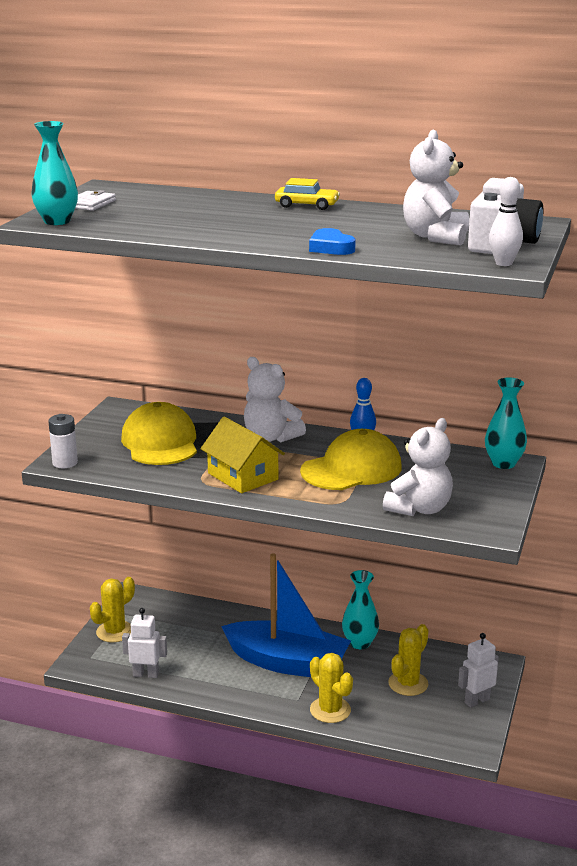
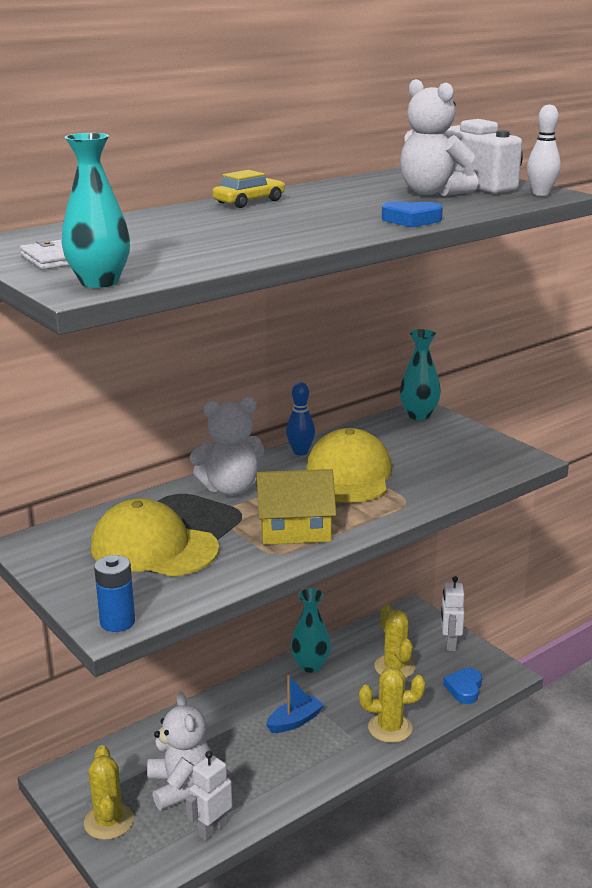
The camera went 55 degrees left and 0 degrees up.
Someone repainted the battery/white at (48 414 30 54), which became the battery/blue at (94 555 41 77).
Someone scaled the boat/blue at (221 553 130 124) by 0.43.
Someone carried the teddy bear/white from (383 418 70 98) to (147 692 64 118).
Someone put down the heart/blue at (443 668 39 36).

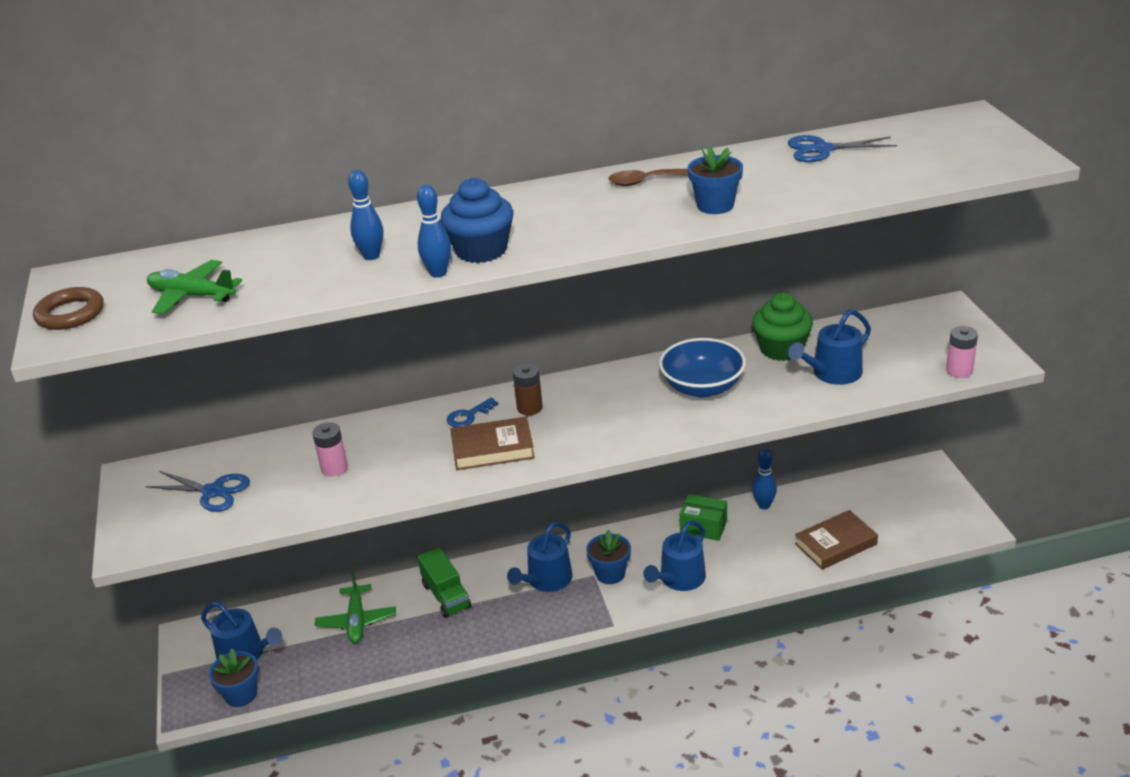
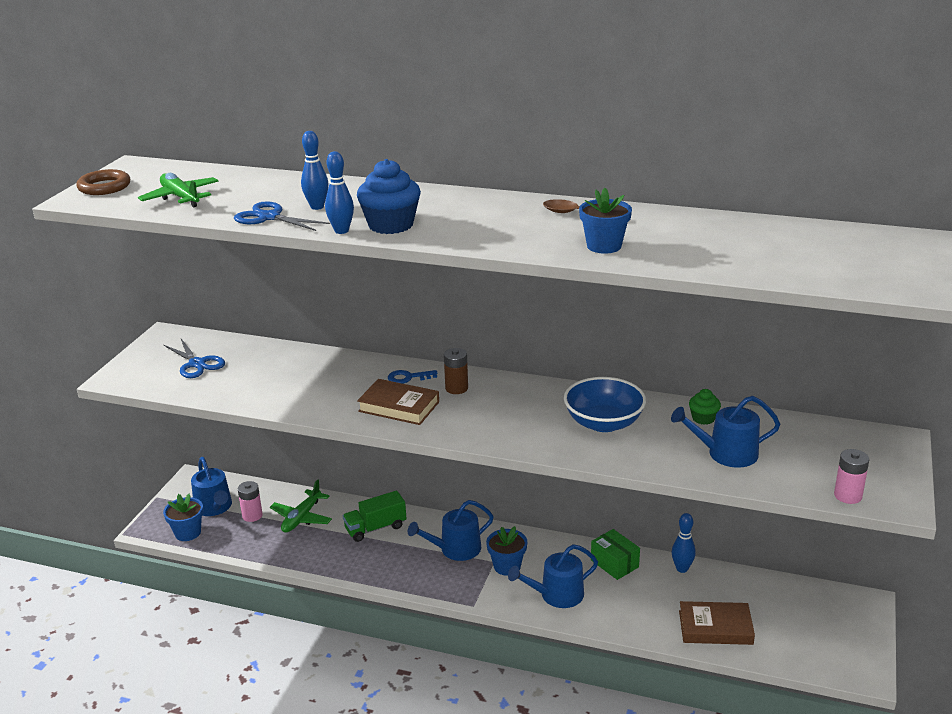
The camera went 30 degrees right and 5 degrees down.
Someone carried the battery/pink from (312 422 36 54) to (238 481 25 41).
Someone rotated the truck/green at (417 547 54 71) by 60 degrees clockwise.
Someone scaled the cupcake/green at (752 293 61 68) by 0.54.
Someone carried the scissors/blue from (788 135 109 27) to (234 201 96 30).

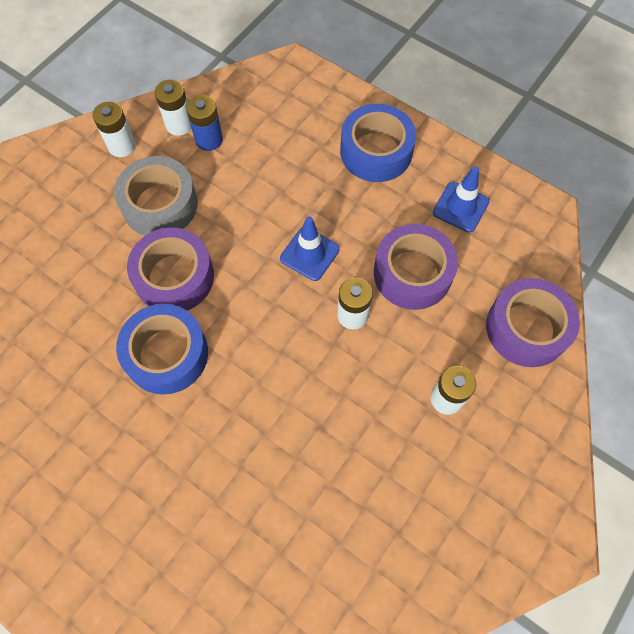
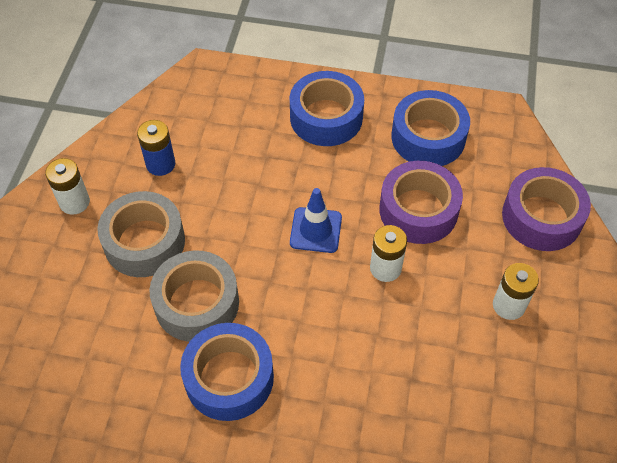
The camera went 25 degrees left and 10 degrees down.
Someone repainted the tape/purple at (127 227 87 84), which became the tape/grey at (149 250 90 92).
Someone took away the battery/white at (155 80 36 56).
Someone swapped the traffic cone/blue at (433 166 57 66) for the tape/blue at (391 90 79 76).

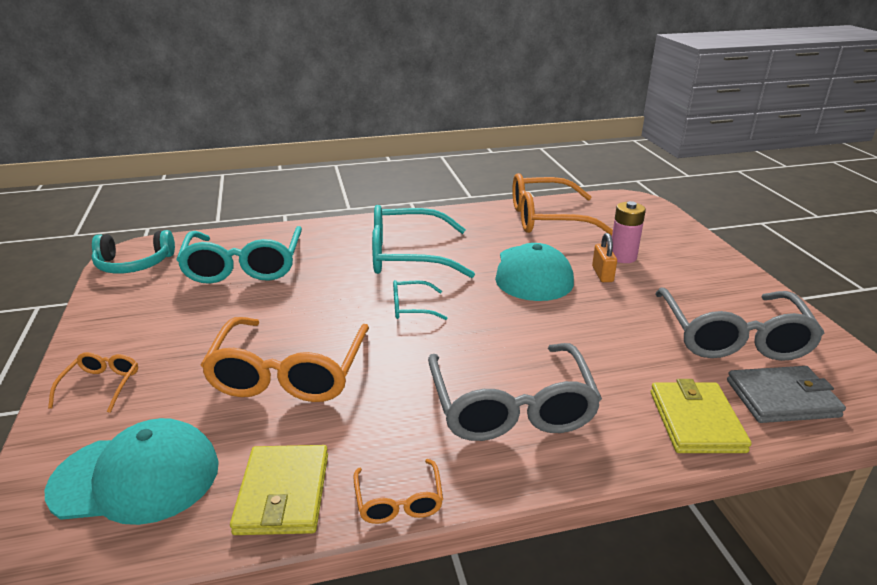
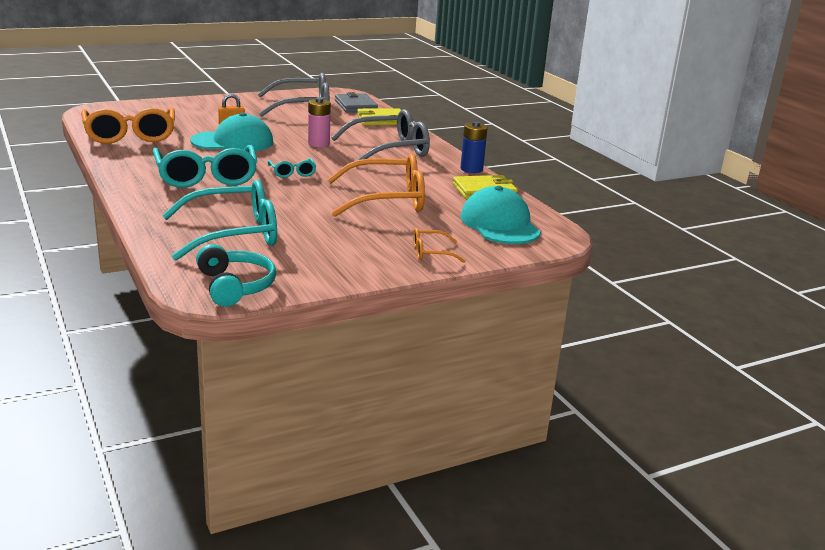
The camera went 105 degrees left and 5 degrees down.
Someone swapped the glasses/orange at (353 459 90 65) for the battery/blue at (460 121 28 52).
Someone carried the battery/pink from (612 201 34 62) to (308 98 23 49).

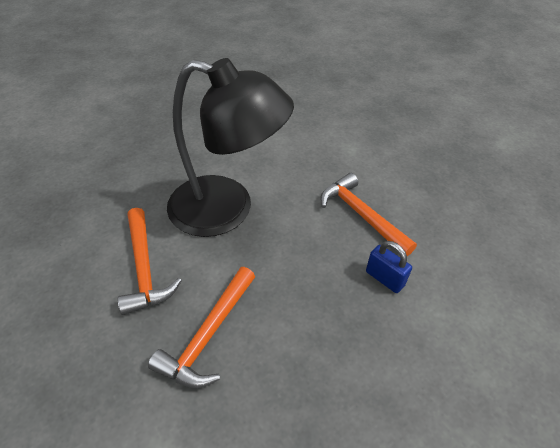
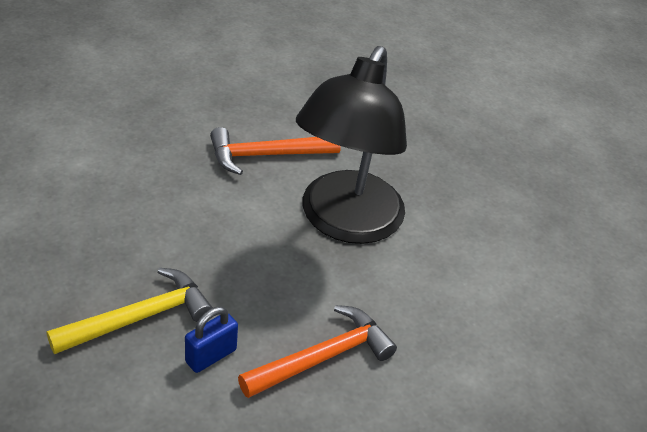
The camera went 90 degrees right and 5 degrees down.
Someone took away the hammer/orange at (148 267 107 121).
Someone put down the hammer/yellow at (47 268 166 86).

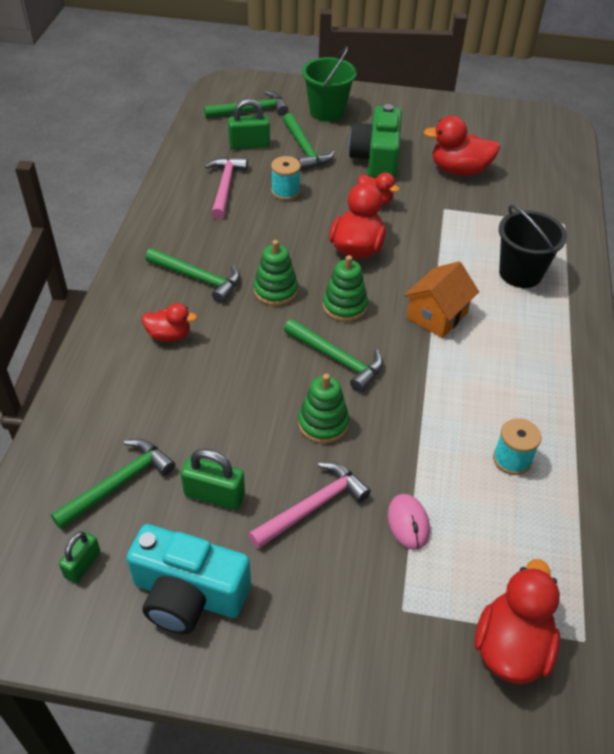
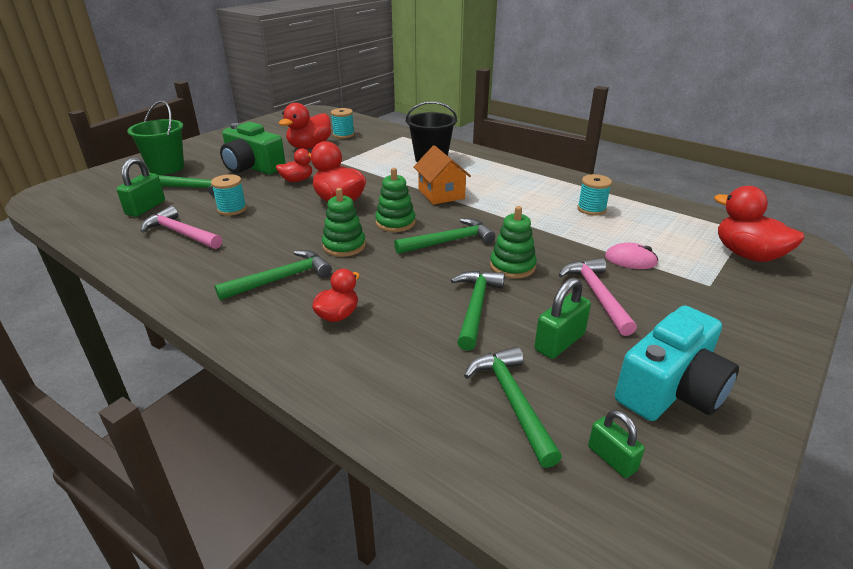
The camera went 60 degrees left and 15 degrees down.
Someone carried the hammer/green from (204 91 84 27) to (451 271 54 80).
Someone put down the spool/turquoise at (331 108 23 31).

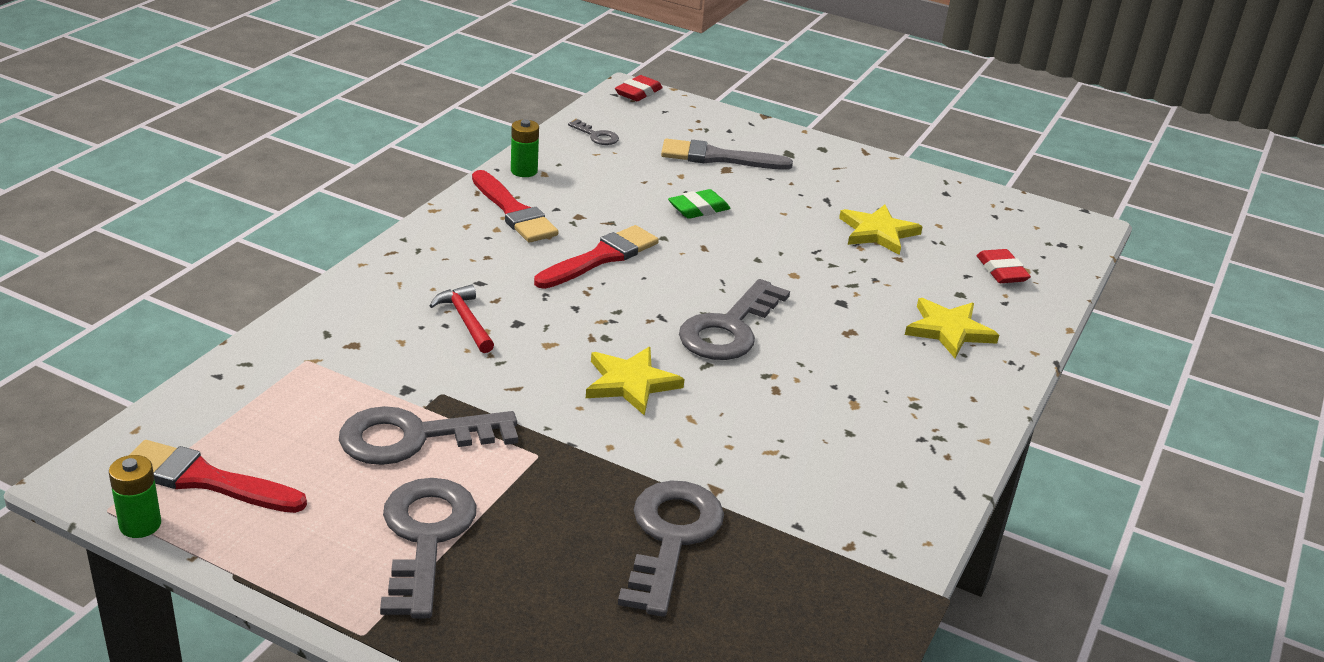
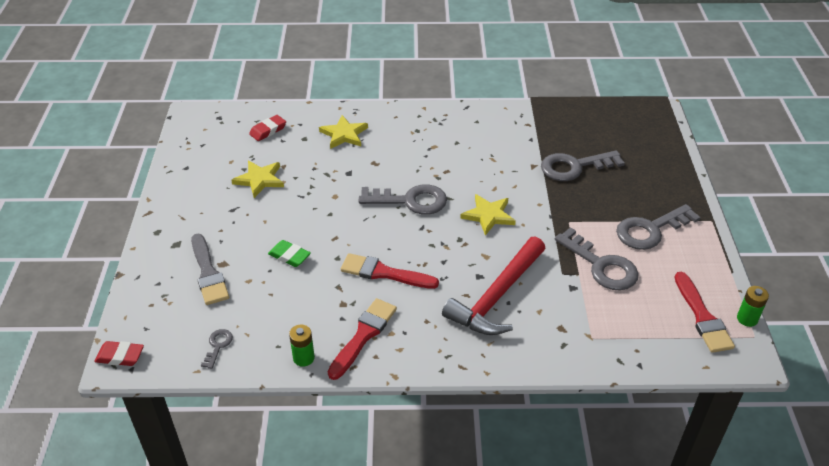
The camera went 115 degrees left and 10 degrees up.
Someone scaled the hammer/red at (429 284 65 69) by 2.11.

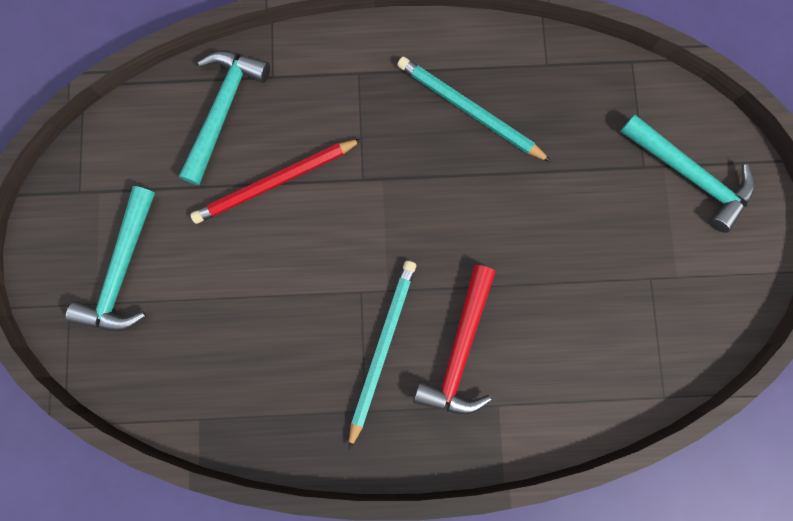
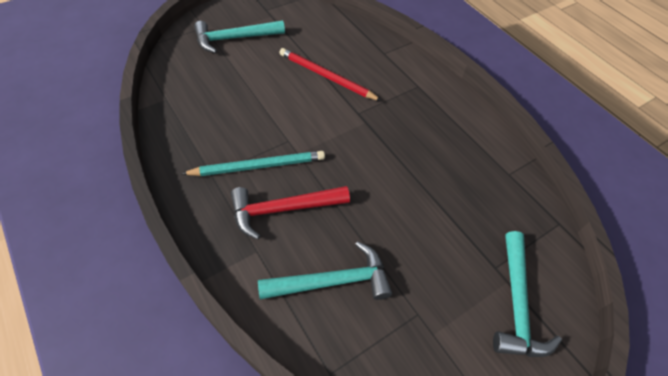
The camera went 55 degrees right and 25 degrees down.
Someone carried the hammer/turquoise from (179 51 91 134) to (258 241 134 59).
Someone took away the pencil/turquoise at (397 57 154 105).

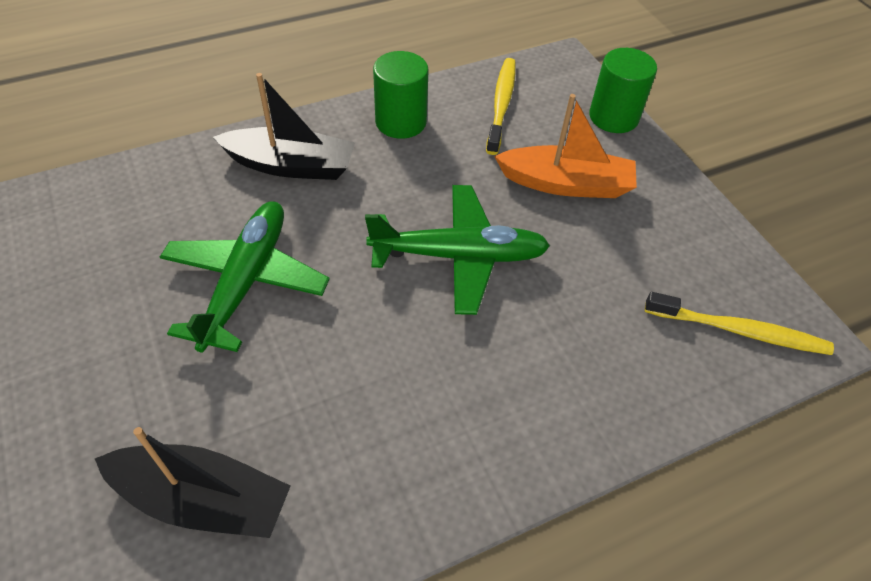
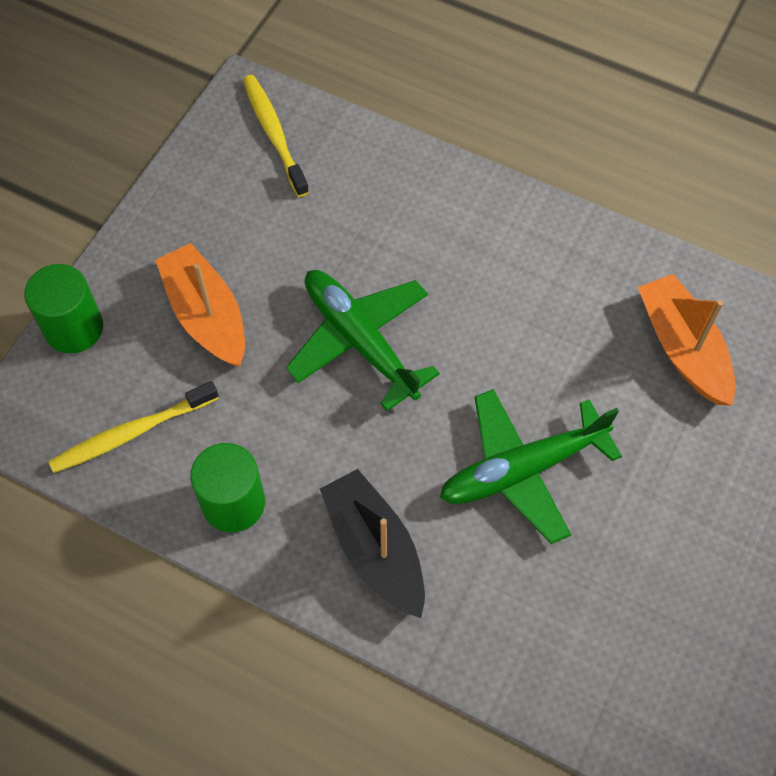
The camera went 125 degrees left and 10 degrees up.
Someone repainted the boat/black at (95 427 195 111), which became the boat/orange at (638 274 98 132).

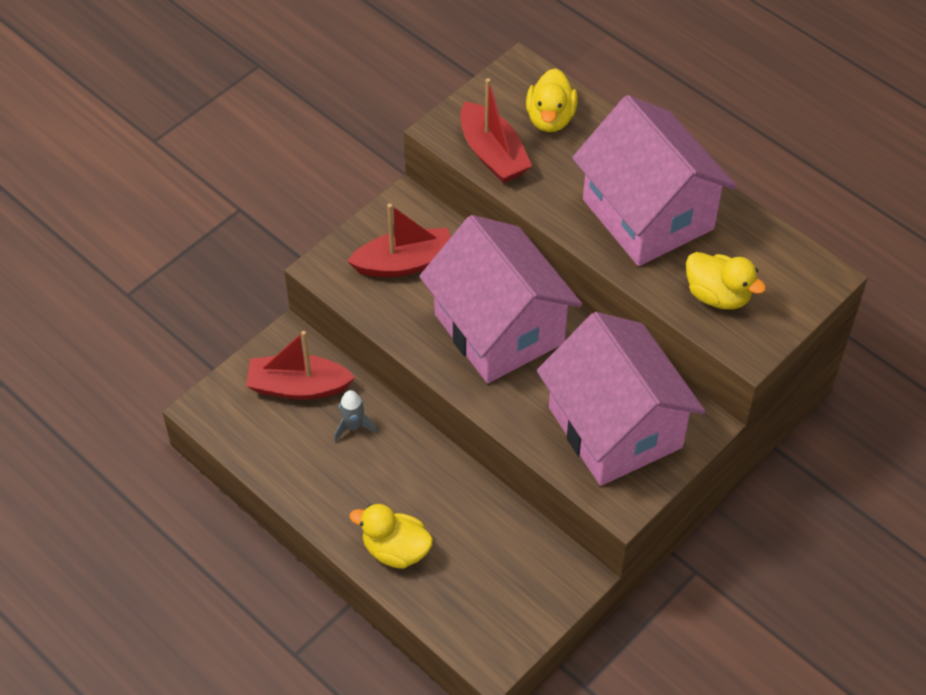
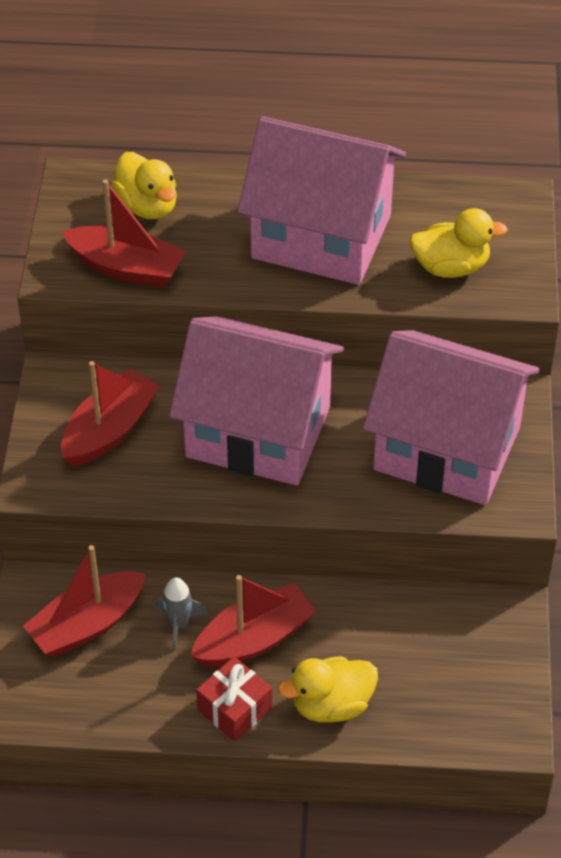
The camera went 40 degrees left and 5 degrees down.
Someone put down the boat/red at (190 575 126 92).
Someone put down the gift/red at (196 657 76 85).

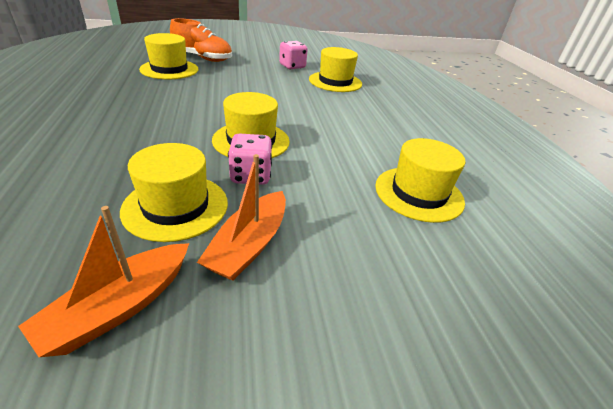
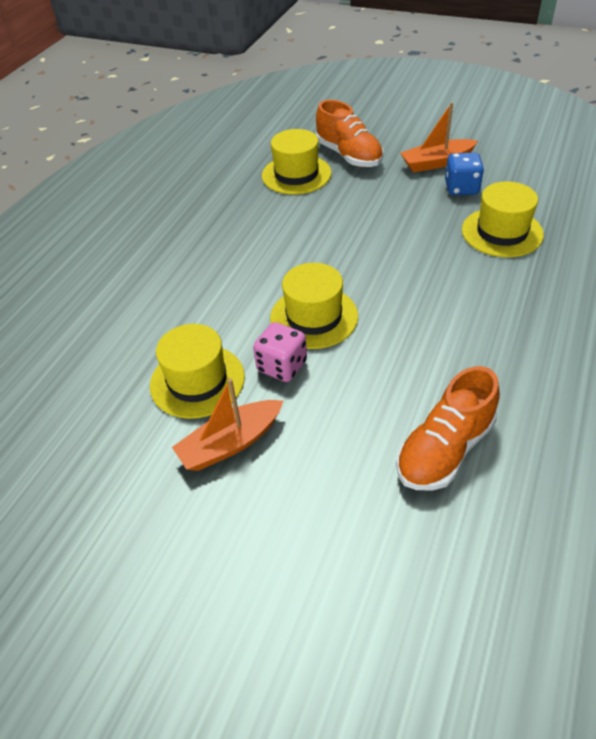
The camera went 40 degrees right and 10 degrees up.
Someone carried the boat/orange from (18 206 171 151) to (400 102 78 70).
Someone repainted the dice/pink at (279 41 29 28), which became the dice/blue at (445 152 39 43).
Someone swapped the hat/yellow at (375 138 91 85) for the shoe/orange at (396 366 104 125).

